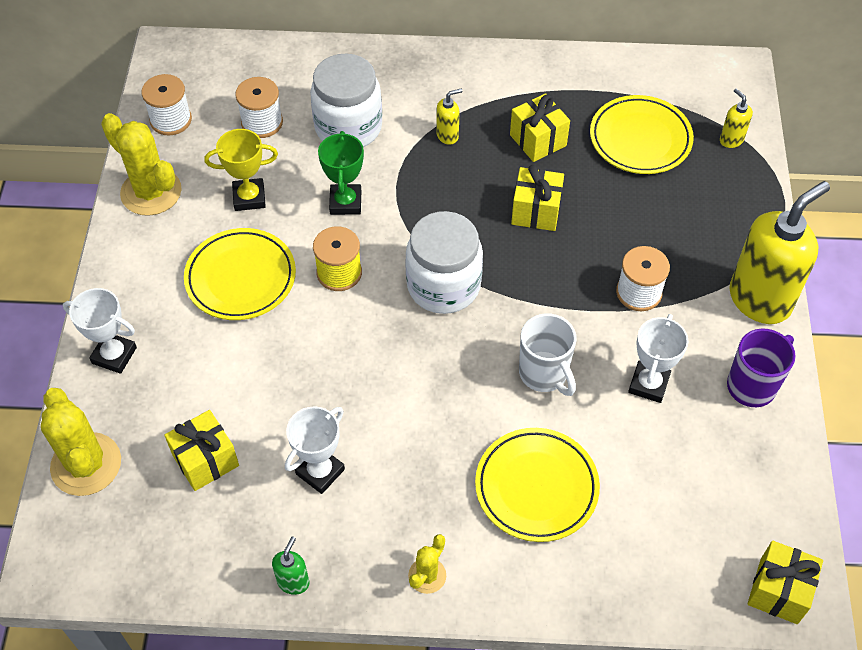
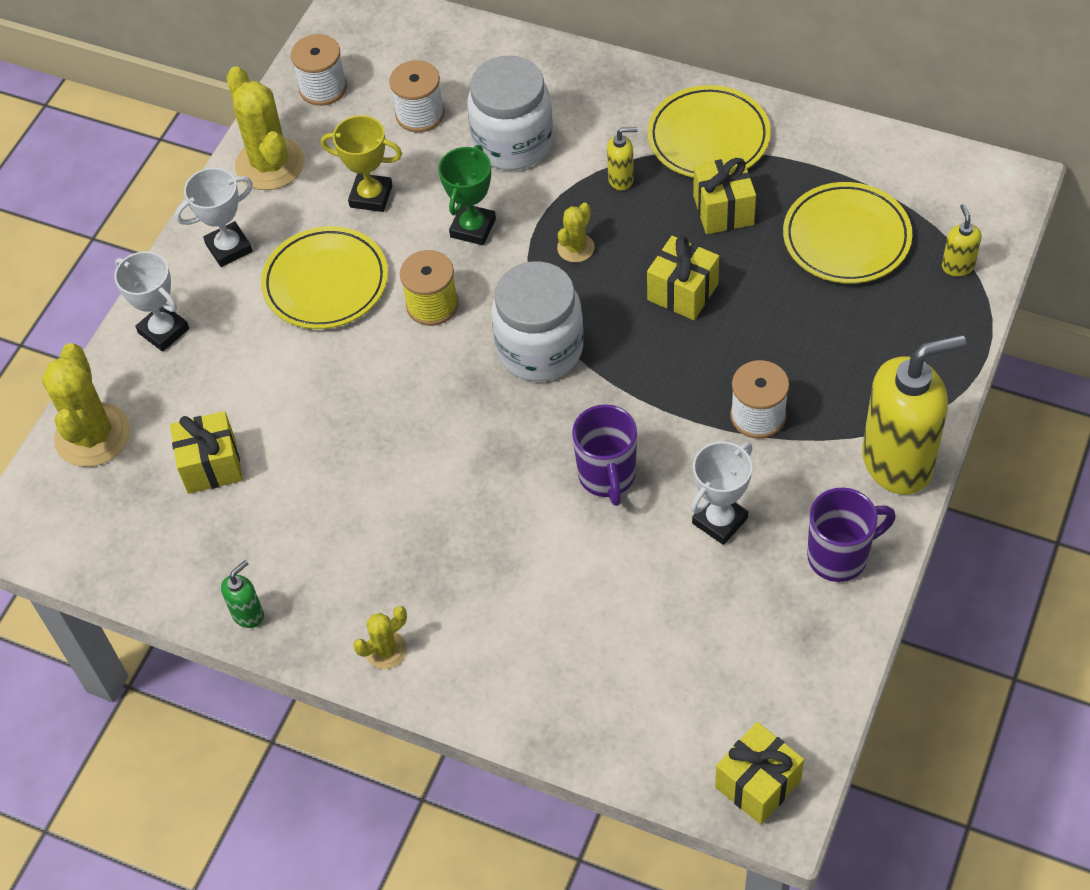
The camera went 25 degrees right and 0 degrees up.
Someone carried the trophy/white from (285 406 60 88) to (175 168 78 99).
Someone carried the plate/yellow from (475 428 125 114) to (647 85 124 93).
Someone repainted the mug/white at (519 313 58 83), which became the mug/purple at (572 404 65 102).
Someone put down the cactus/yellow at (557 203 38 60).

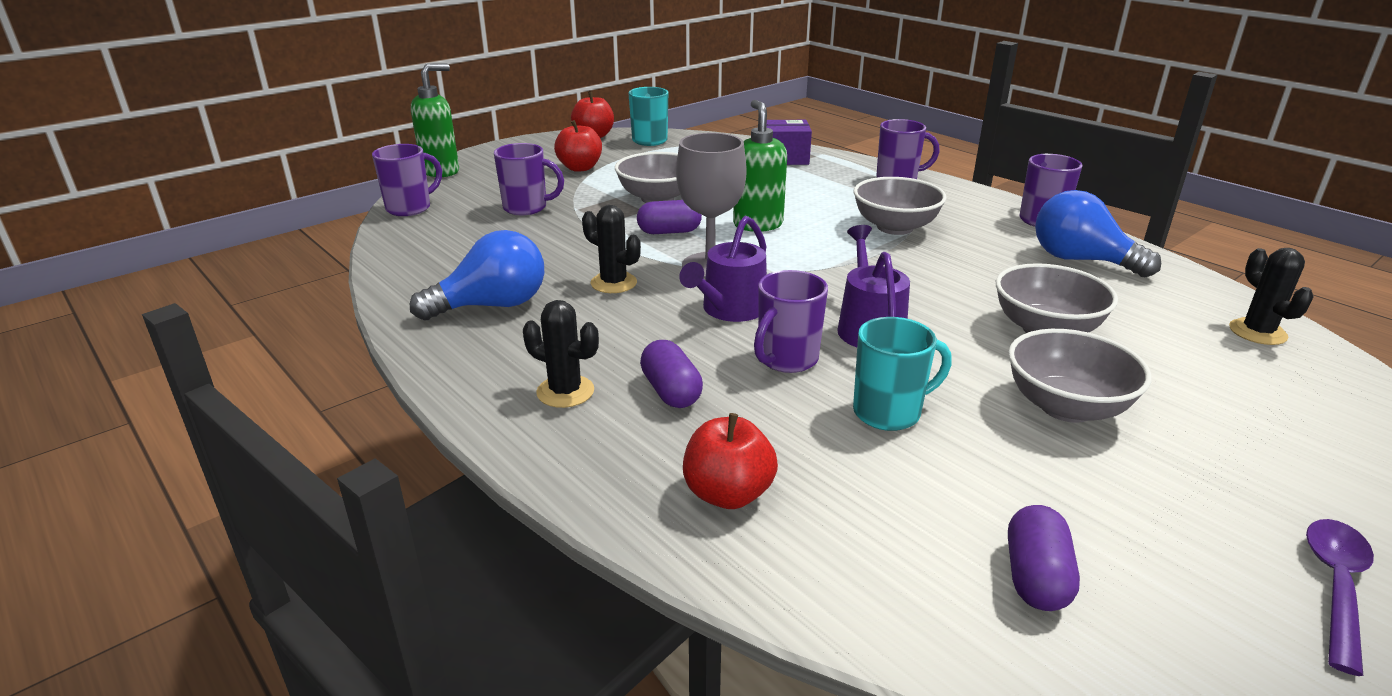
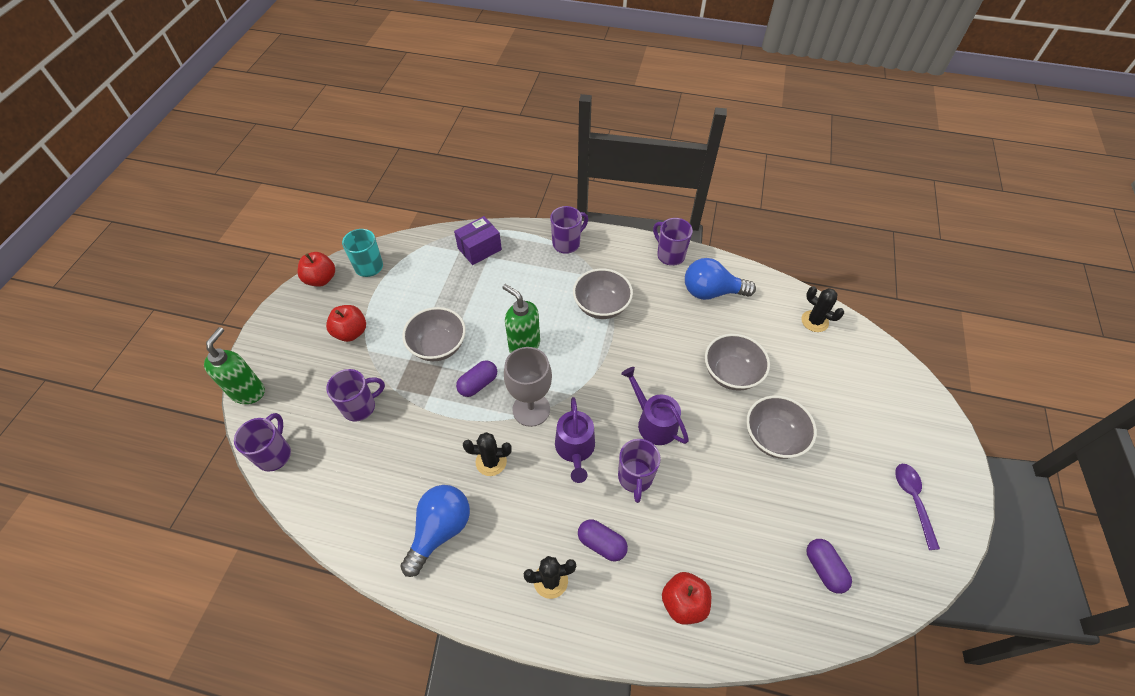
The camera went 35 degrees left and 25 degrees up.
Someone took away the mug/turquoise at (853 317 99 114).

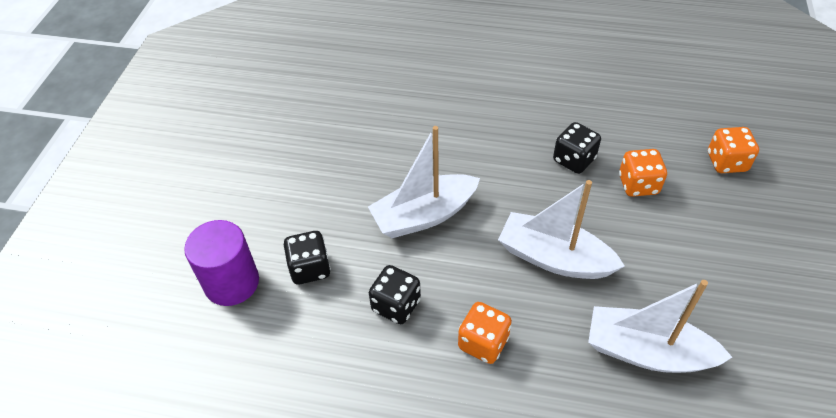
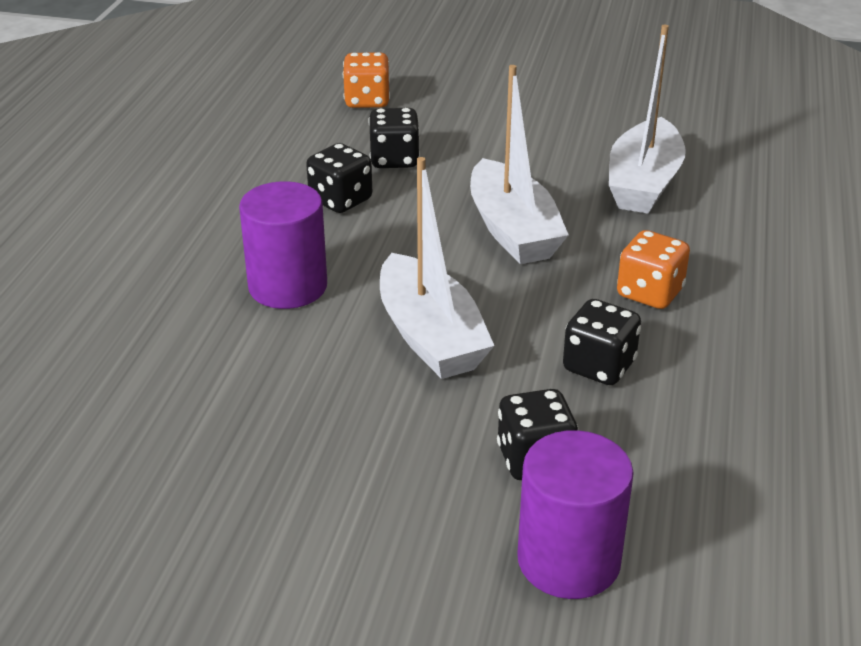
The camera went 90 degrees left and 15 degrees down.
Someone rotated the boat/white at (498 180 127 99) by 45 degrees counterclockwise.
Someone repainted the dice/orange at (619 149 48 48), which became the dice/black at (368 108 52 60).
Someone put down the cylinder/purple at (239 181 88 128).

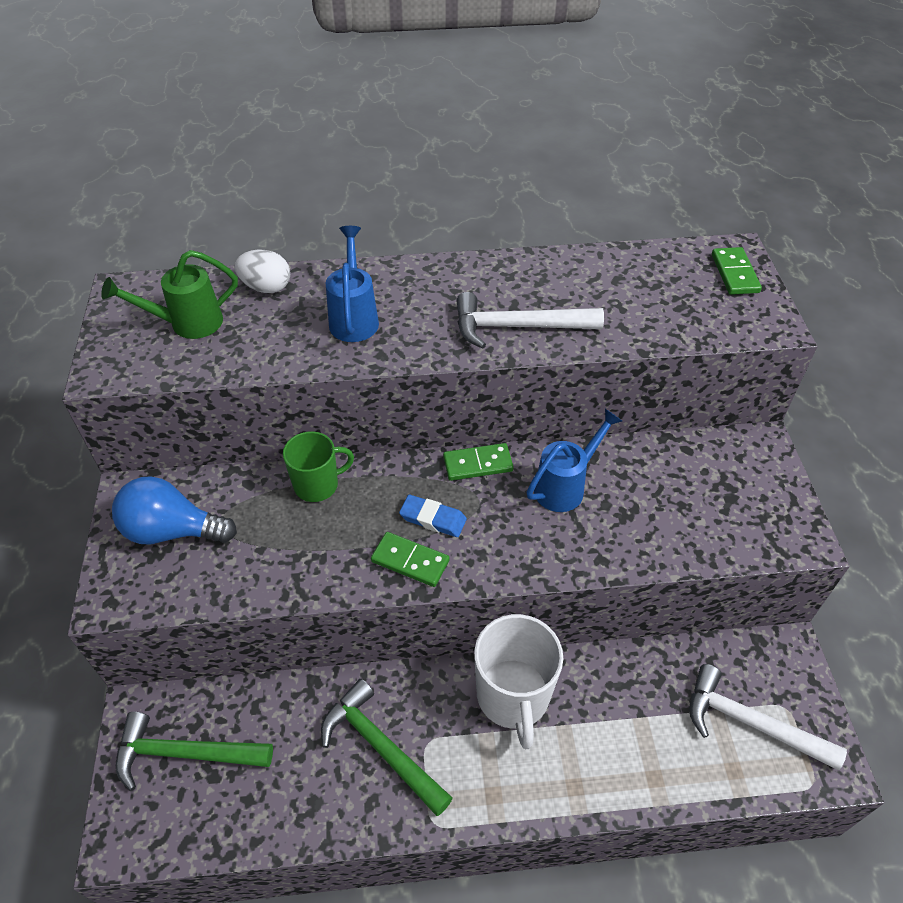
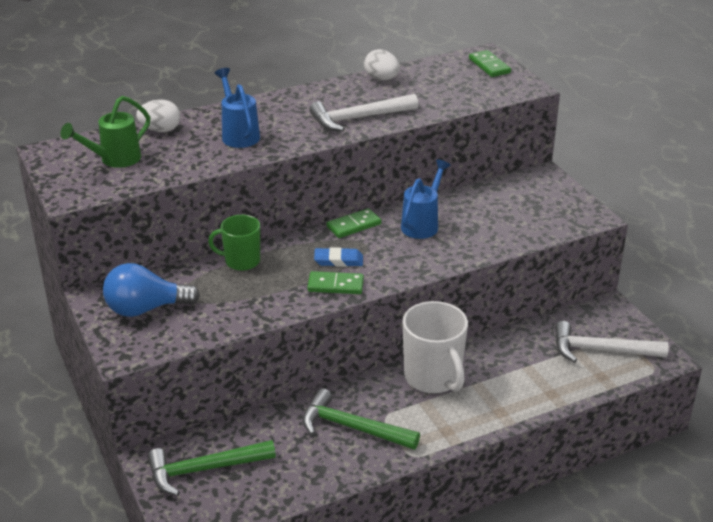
The camera went 20 degrees left and 15 degrees down.
Someone rotated the mug/green at (283 431 71 71) by 135 degrees counterclockwise.
Someone put down the egg/white at (364 49 36 31).

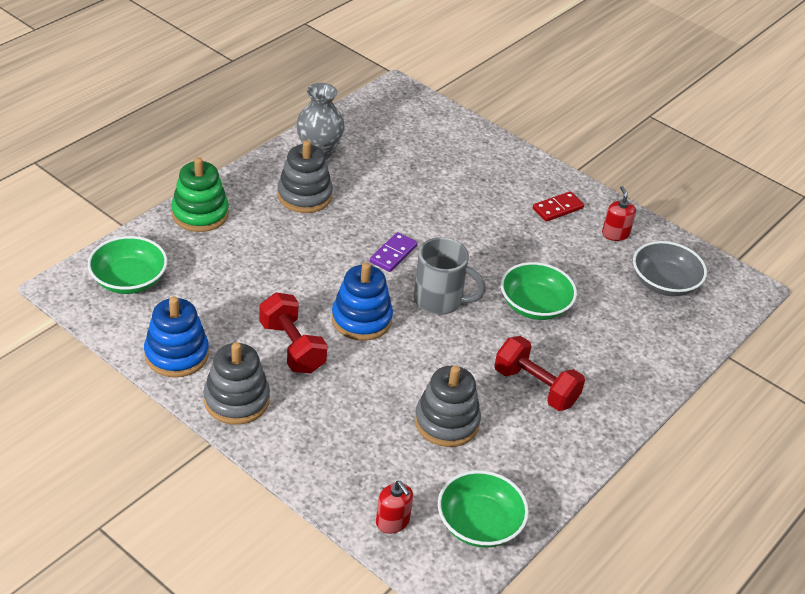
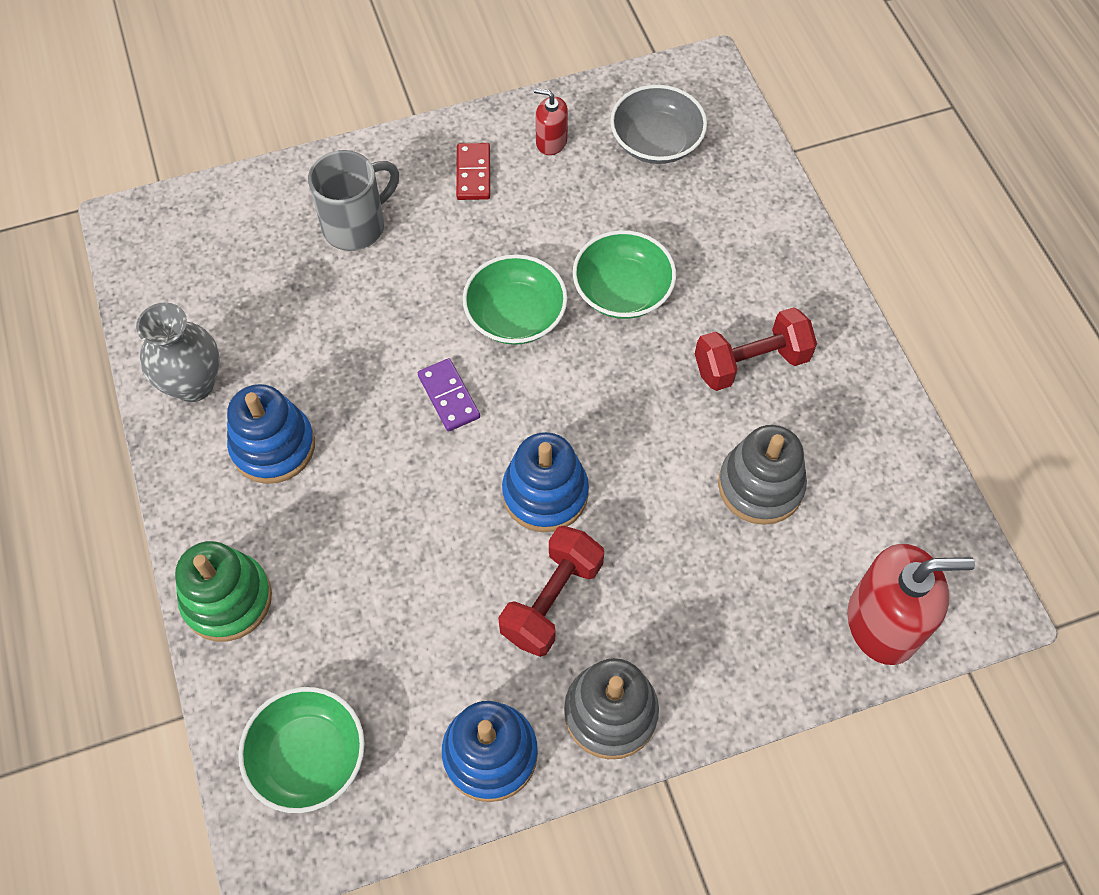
The camera went 55 degrees left and 20 degrees up.
Someone rotated the dumbbell/red at (259 292 68 82) by 60 degrees counterclockwise.
Someone repainted the stacking toy/grey at (277 140 56 73), which became the stacking toy/blue at (227 384 88 100).
Someone scaled the soap dispenser/red at (376 481 37 53) by 1.93.
Someone carried the mug/grey from (414 237 72 78) to (308 150 91 101).
Someone carried the bowl/green from (438 470 91 78) to (463 254 104 91).

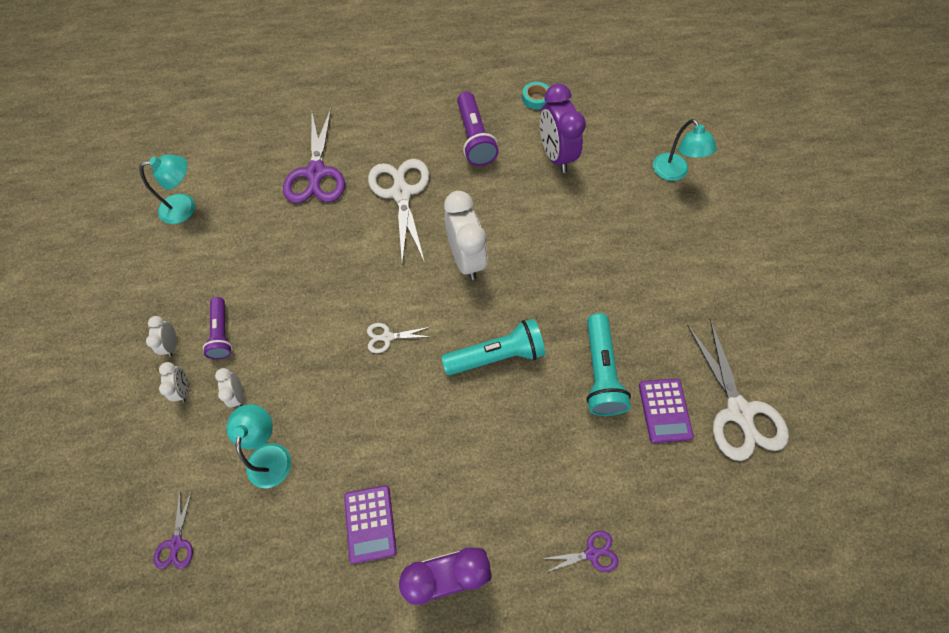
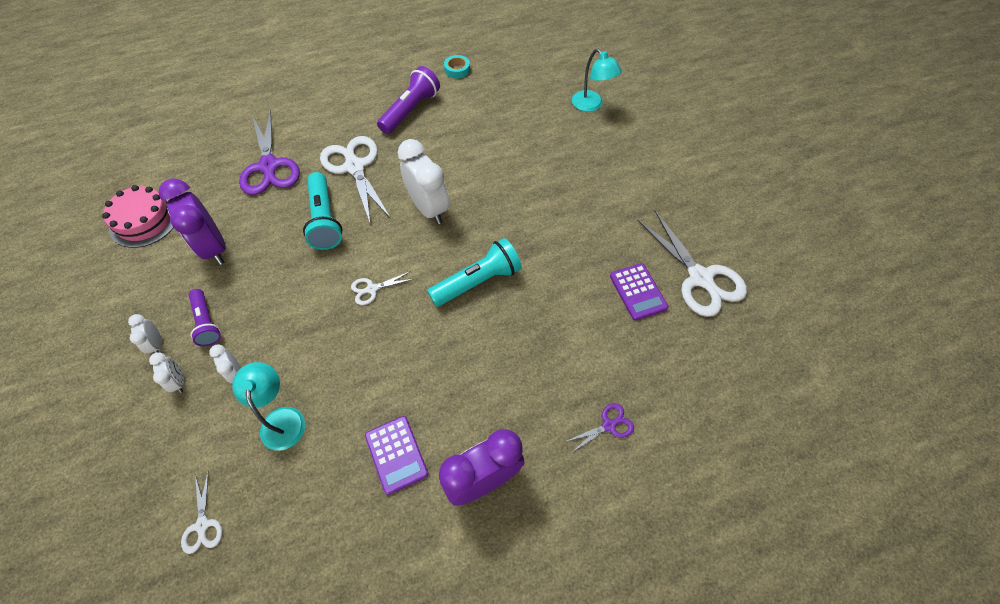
The camera went 15 degrees left and 5 degrees down.
Someone swapped the lamp/turquoise at (139 154 56 70) for the cake/pink at (102 185 72 63).
Someone repainted the scissors/purple at (153 491 40 78), which became the scissors/white at (181 470 42 84).
Someone rotated the flashlight/purple at (457 92 42 74) by 120 degrees counterclockwise.
Someone carried the clock/purple from (540 84 46 89) to (159 178 67 87).
Someone carried the flashlight/turquoise from (586 313 45 103) to (303 172 39 78).

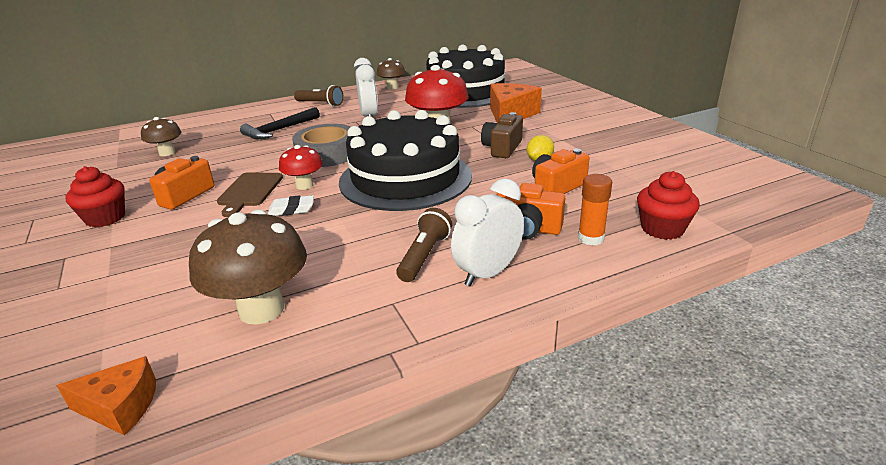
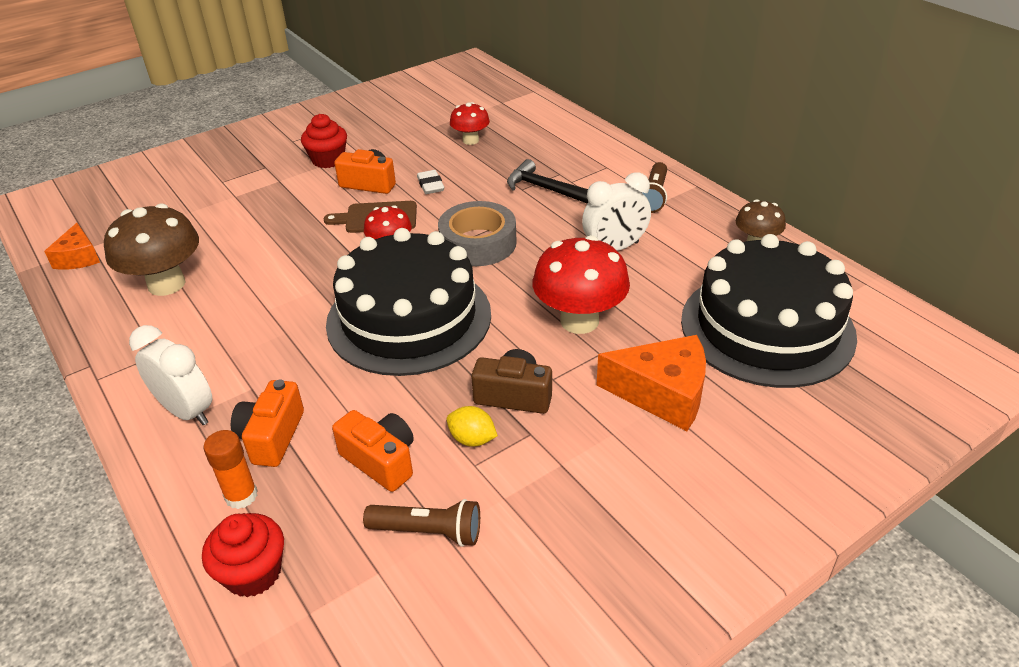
The camera went 80 degrees right and 10 degrees up.
Someone repainted the mushroom/brown at (141 117 40 39), which became the mushroom/red at (450 102 40 43).
Someone carried the eraser/white from (268 195 46 21) to (417 170 27 24).
Someone carried the flashlight/brown from (396 208 56 74) to (363 499 117 48).

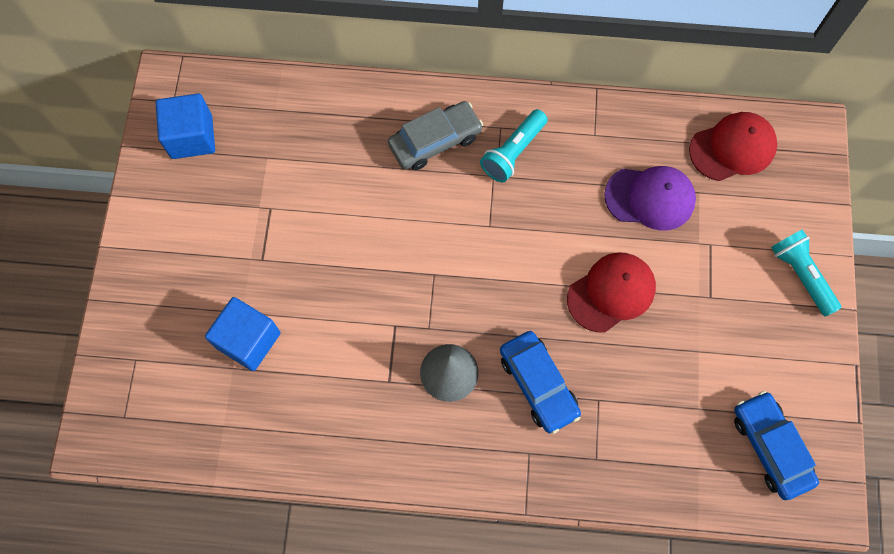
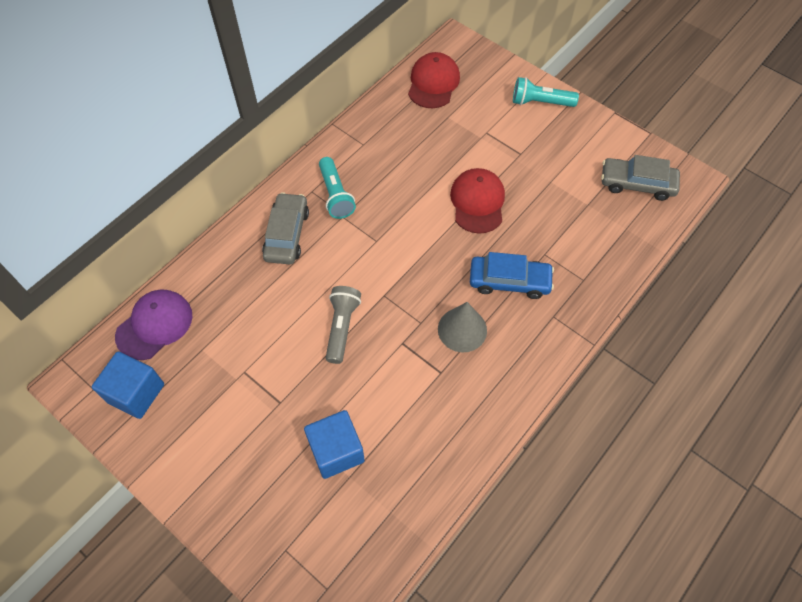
The camera went 55 degrees left and 10 degrees down.
Someone carried the cap/purple from (604 166 92 65) to (115 289 77 71).
Someone repainted the car/blue at (734 391 85 109), which became the car/grey at (601 155 79 46).
Someone put down the flashlight/grey at (326 286 35 78).

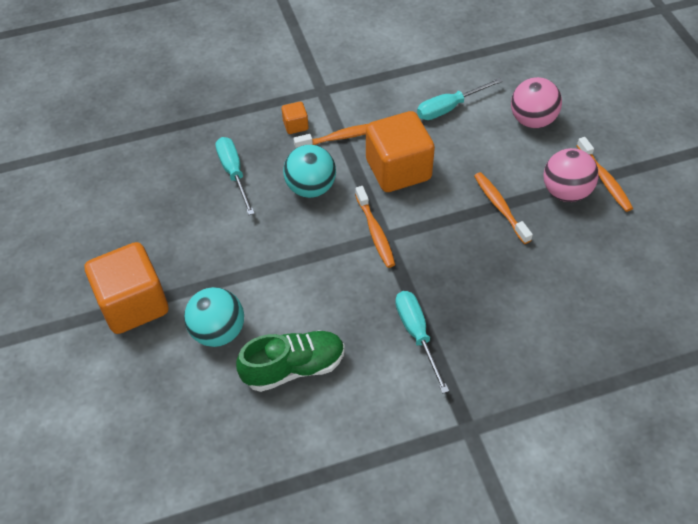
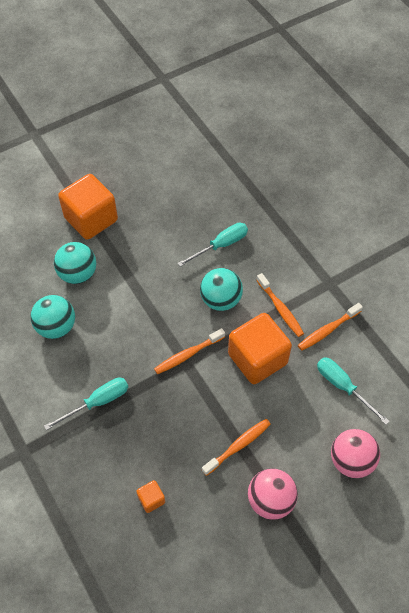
The camera went 75 degrees right and 5 degrees up.
Someone swapped the shoe/green at (236 330 109 62) for the ball/turquoise at (31 295 44 44).
Someone carried the cube/orange from (282 102 26 32) to (136 480 29 33).
Someone carried the toothbrush/orange from (577 137 56 75) to (298 303 65 48).

